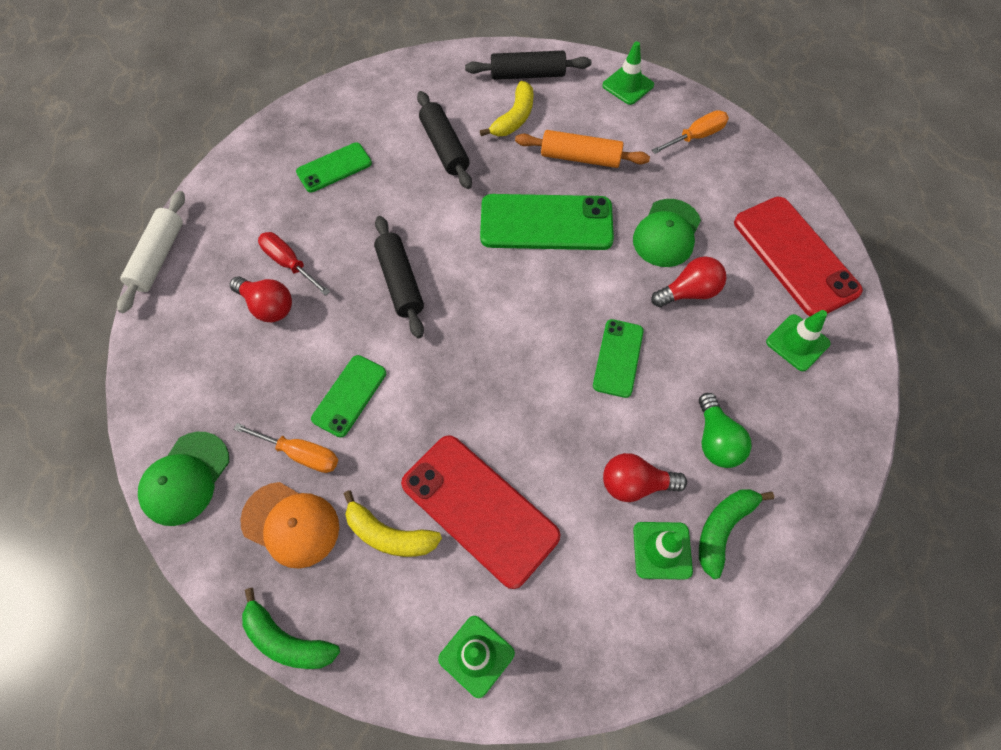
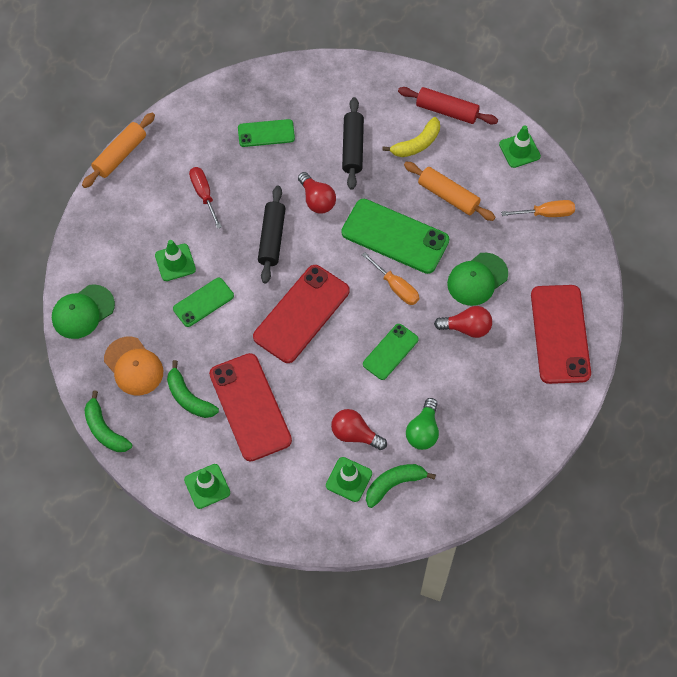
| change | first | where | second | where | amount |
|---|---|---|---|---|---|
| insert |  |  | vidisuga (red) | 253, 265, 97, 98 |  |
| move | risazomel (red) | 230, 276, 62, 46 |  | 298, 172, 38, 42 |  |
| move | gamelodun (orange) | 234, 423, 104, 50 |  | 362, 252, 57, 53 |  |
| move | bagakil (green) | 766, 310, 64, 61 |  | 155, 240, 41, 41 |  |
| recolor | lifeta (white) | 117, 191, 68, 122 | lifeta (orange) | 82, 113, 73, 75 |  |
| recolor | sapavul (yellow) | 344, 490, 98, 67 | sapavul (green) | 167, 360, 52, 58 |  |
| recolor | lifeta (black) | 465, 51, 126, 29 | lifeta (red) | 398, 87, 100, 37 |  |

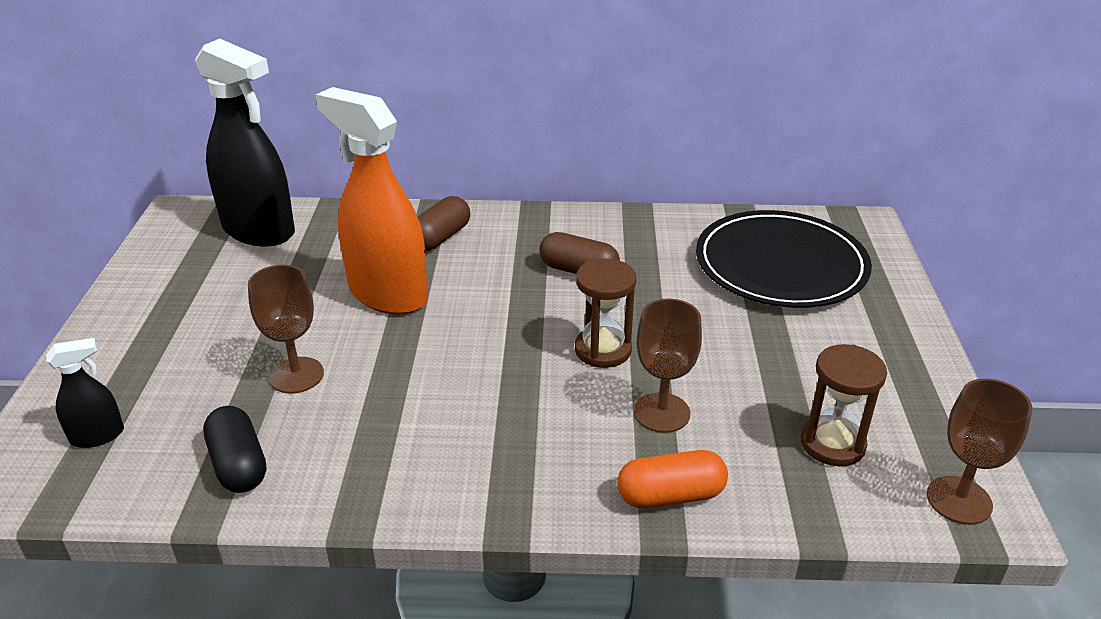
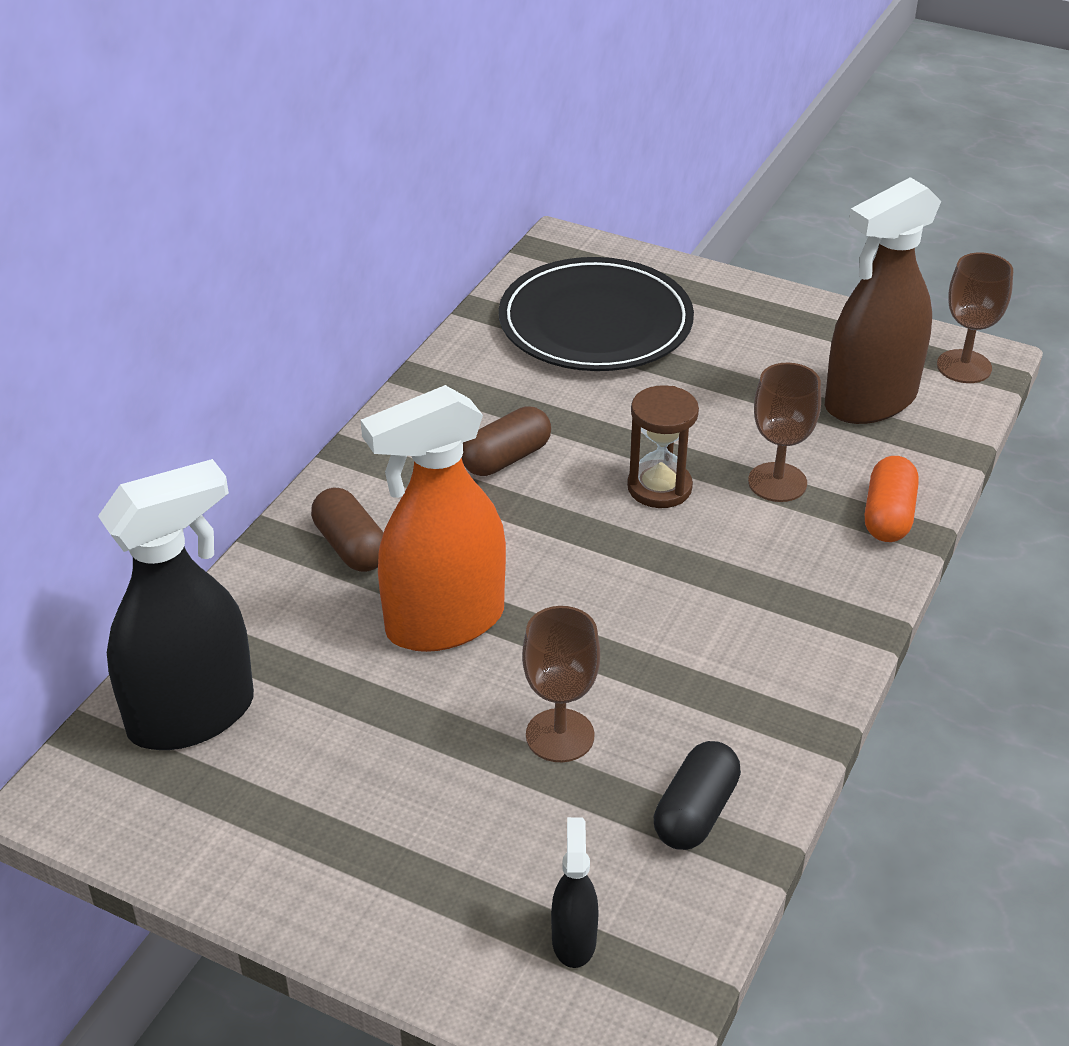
| change | first | where | second | where | amount |
|---|---|---|---|---|---|
| replace | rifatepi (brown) | 801, 344, 86, 122 | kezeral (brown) | 825, 177, 116, 247 |  |
| rotate | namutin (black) | 203, 406, 63, 87 |  | 654, 741, 87, 109 | 60 degrees counterclockwise |

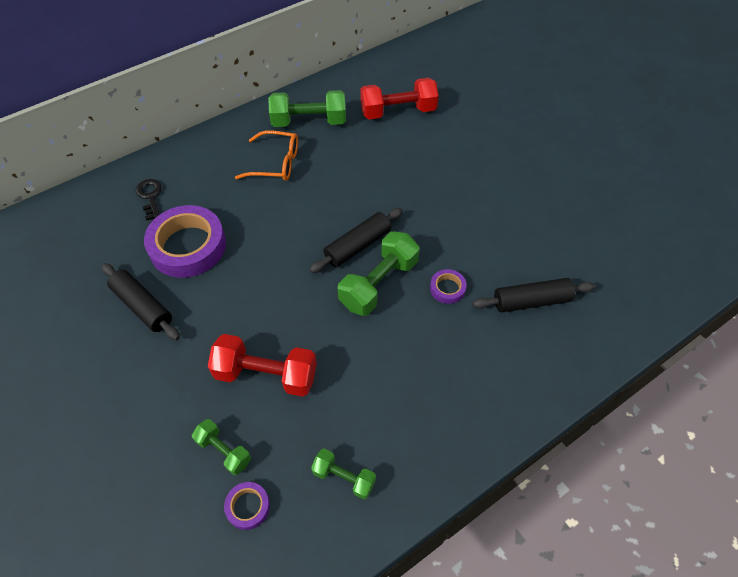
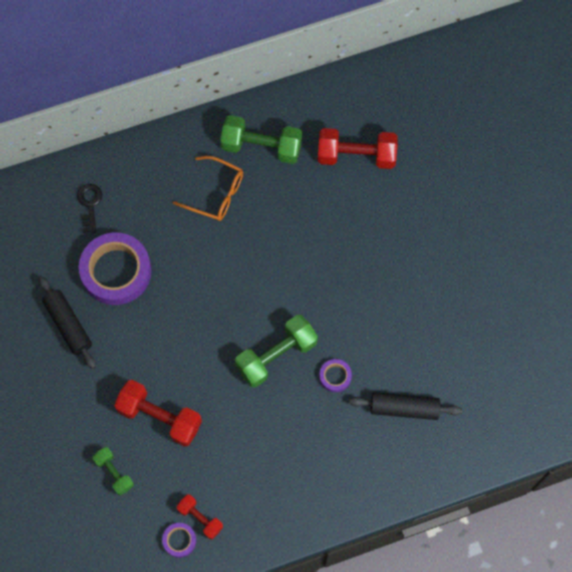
| change | first | where | second | where | amount |
|---|---|---|---|---|---|
| delete | lifeta (black) | 309, 208, 94, 65 |  |  |  |
| move | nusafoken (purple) | 224, 482, 46, 48 |  | 162, 523, 34, 35 |  |
| recolor | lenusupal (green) | 311, 449, 65, 51 | lenusupal (red) | 176, 494, 47, 45 |  |

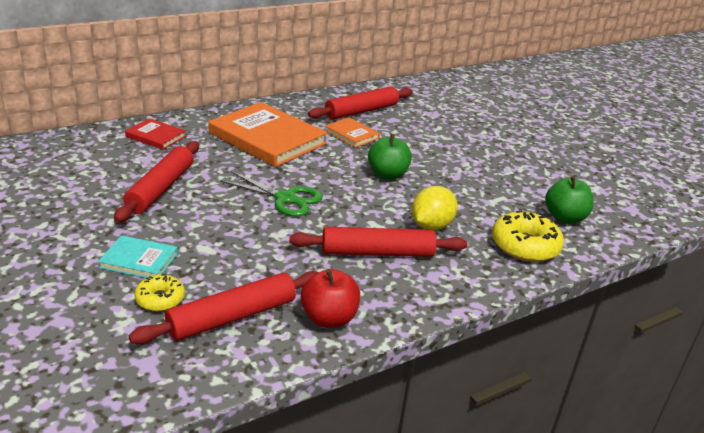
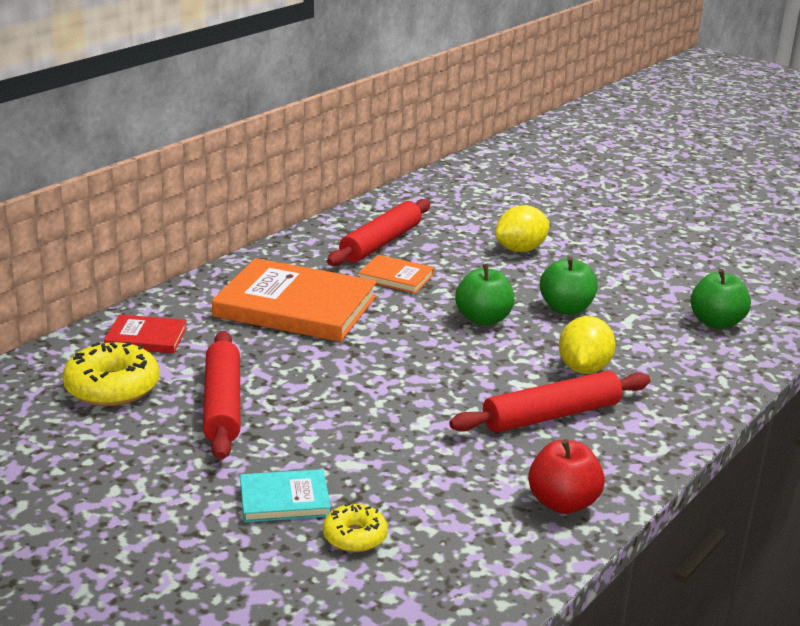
| change | first | where | second | where | amount |
|---|---|---|---|---|---|
| delete | lifeta (red) | 129, 271, 190, 73 |  |  |  |
| delete | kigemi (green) | 220, 171, 103, 46 |  |  |  |
| insert |  |  | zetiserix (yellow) | 495, 205, 55, 47 |  |
| insert |  |  | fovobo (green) | 540, 257, 58, 58 |  |
| move | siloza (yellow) | 492, 210, 72, 52 |  | 62, 342, 97, 64 |  |

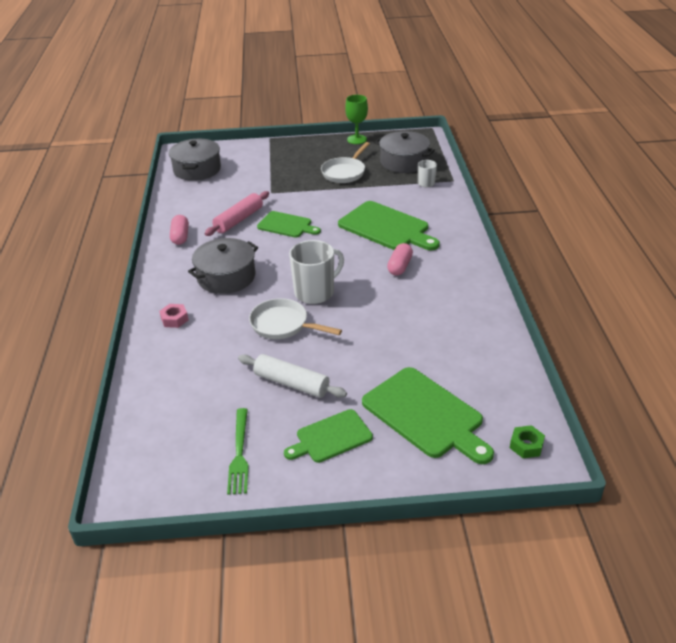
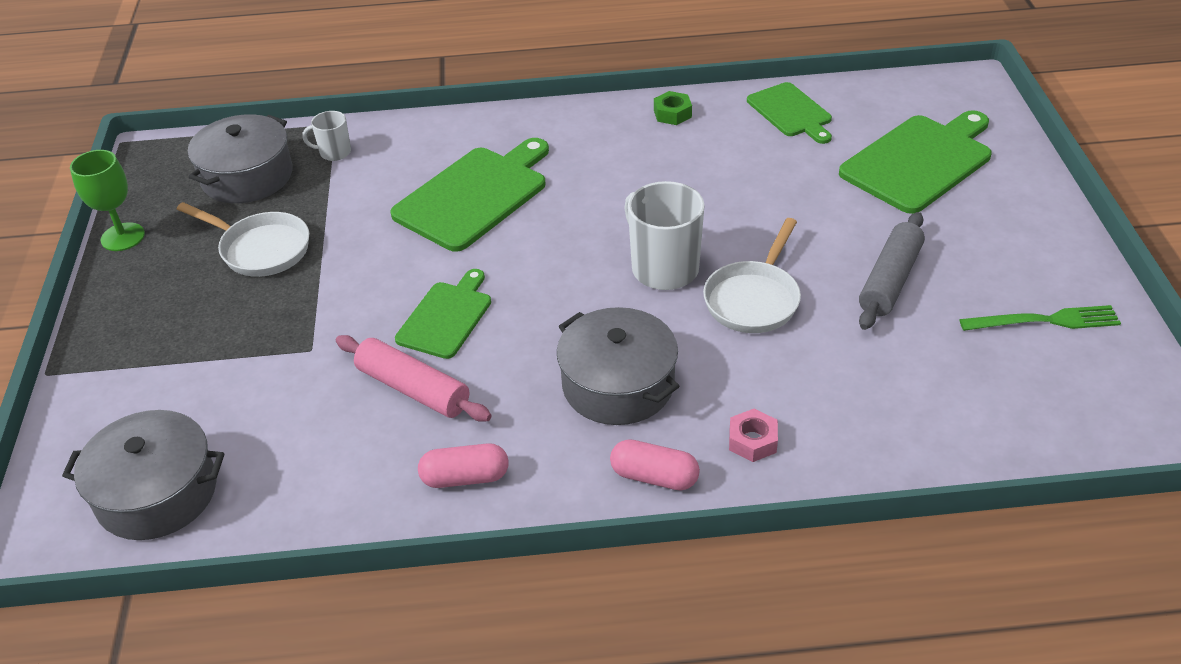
| change | first | where | second | where | amount |
|---|---|---|---|---|---|
| move | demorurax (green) | 284, 409, 89, 54 |  | 747, 82, 85, 62 |  |
| move | namutin (pink) | 387, 243, 26, 33 |  | 610, 439, 90, 52 |  |
| move | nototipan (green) | 510, 425, 35, 33 |  | 654, 91, 38, 34 |  |
| recolor | lifeta (white) | 238, 354, 109, 44 | lifeta (grey) | 859, 212, 66, 118 |  |

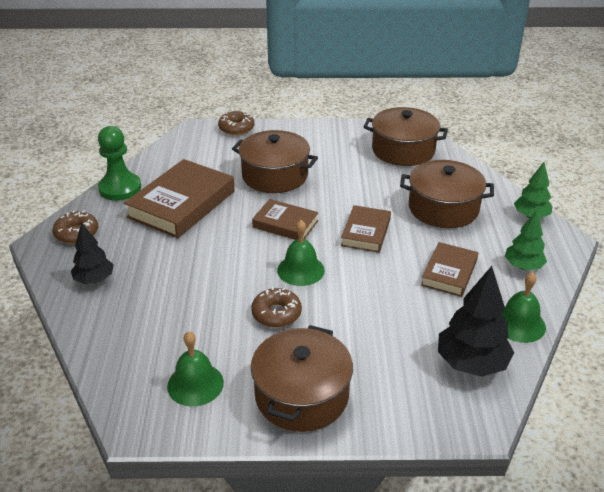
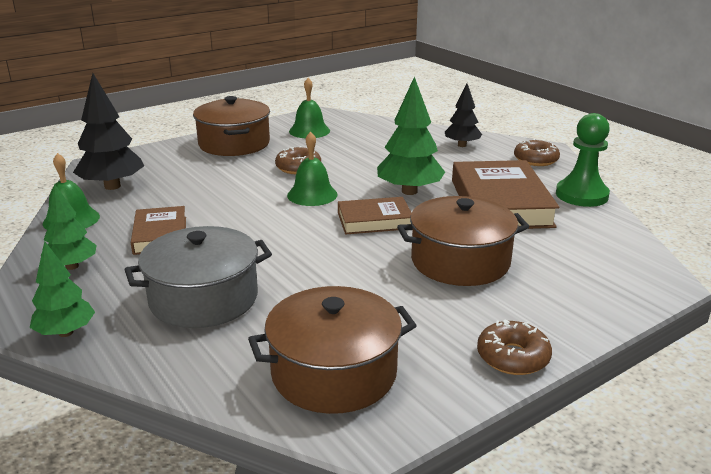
| change | first | where | second | where | amount |
|---|---|---|---|---|---|
| delete | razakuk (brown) | 341, 205, 50, 48 |  |  |  |
| insert |  |  | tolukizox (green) | 377, 76, 68, 119 |  |
| move | siloza (brown) | 218, 111, 36, 24 |  | 477, 319, 75, 56 |  |
| recolor | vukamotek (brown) | 400, 160, 94, 68 | vukamotek (grey) | 124, 226, 148, 102 |  |

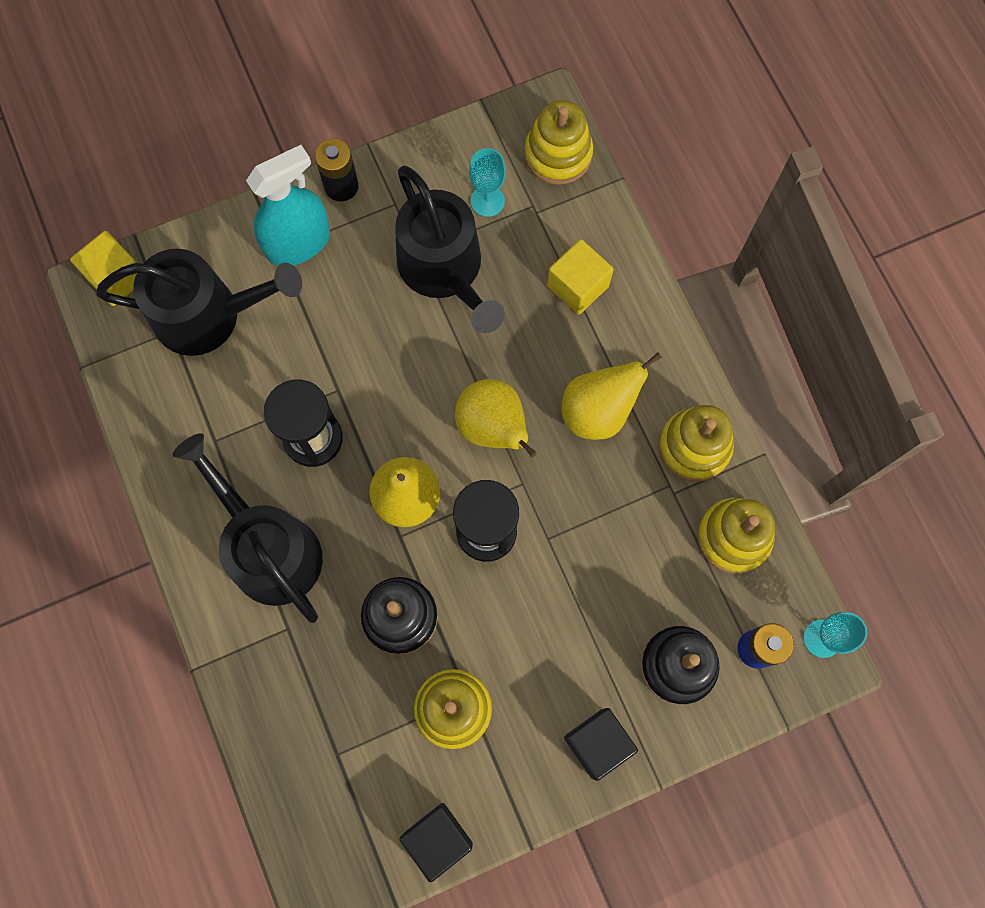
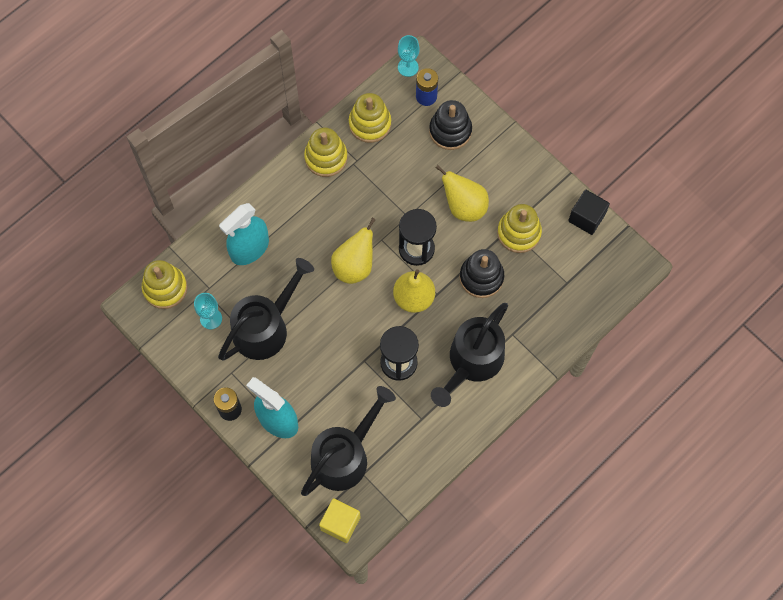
| change | first | where | second | where | amount |
|---|---|---|---|---|---|
| delete | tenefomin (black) | 564, 708, 74, 73 |  |  |  |
| move | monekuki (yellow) | 561, 352, 101, 88 |  | 436, 165, 53, 57 |  |
| replace | tenefomin (yellow) | 547, 239, 67, 76 | kezeral (turquoise) | 219, 203, 50, 62 |  |
| rotate | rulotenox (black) | 96, 249, 206, 107 |  | 301, 386, 95, 110 | 60 degrees clockwise |

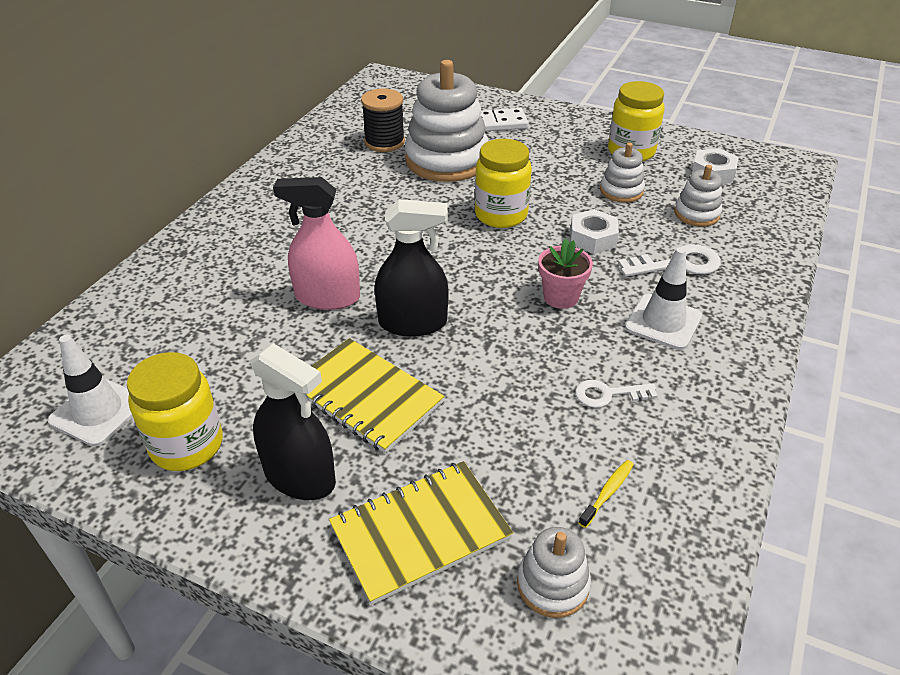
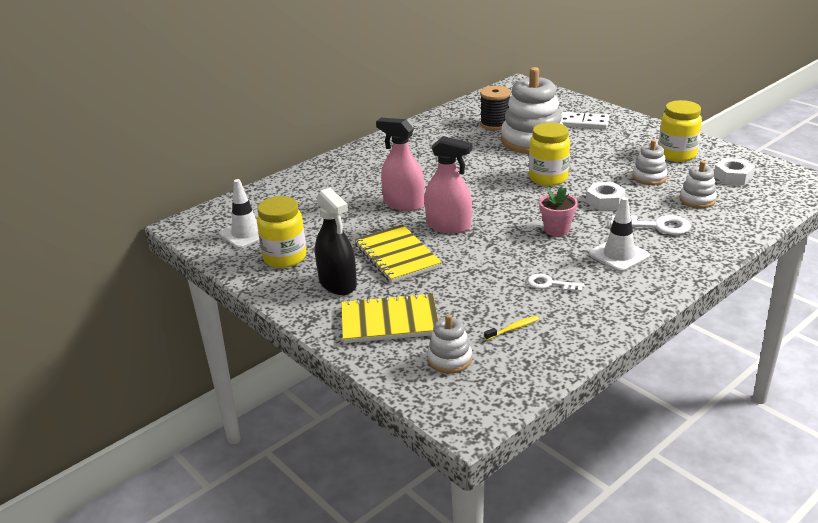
| change | first | where | second | where | amount |
|---|---|---|---|---|---|
| recolor | kezeral (black) | 375, 199, 74, 138 | kezeral (pink) | 425, 136, 47, 97 |  |

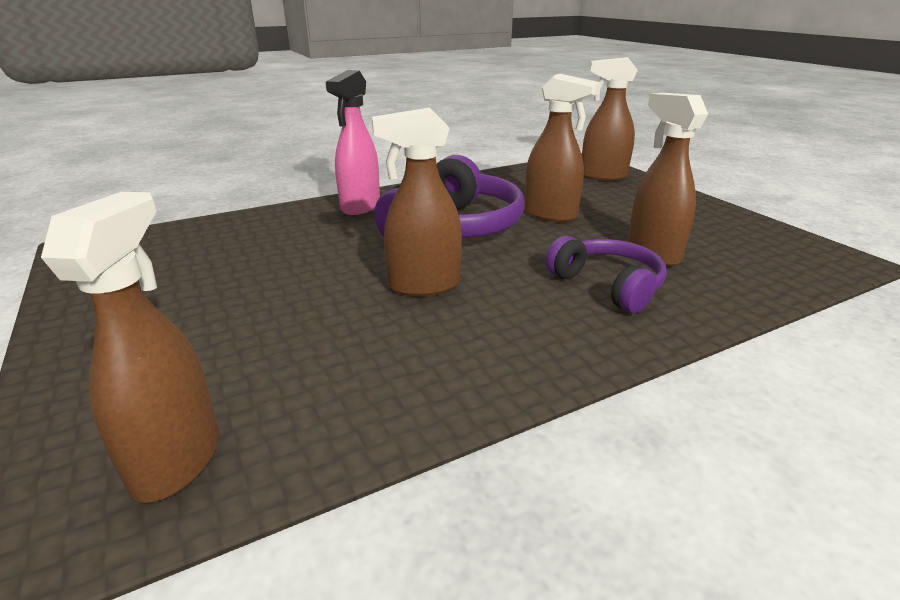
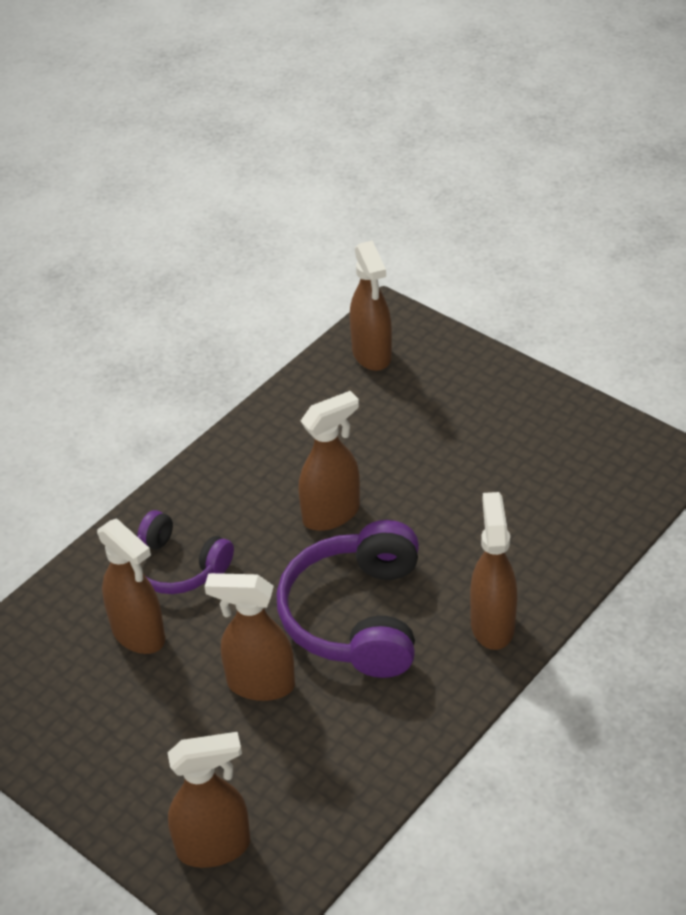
| change | first | where | second | where | amount |
|---|---|---|---|---|---|
| recolor | kezeral (pink) | 326, 70, 54, 145 | kezeral (brown) | 470, 492, 47, 158 |  |

